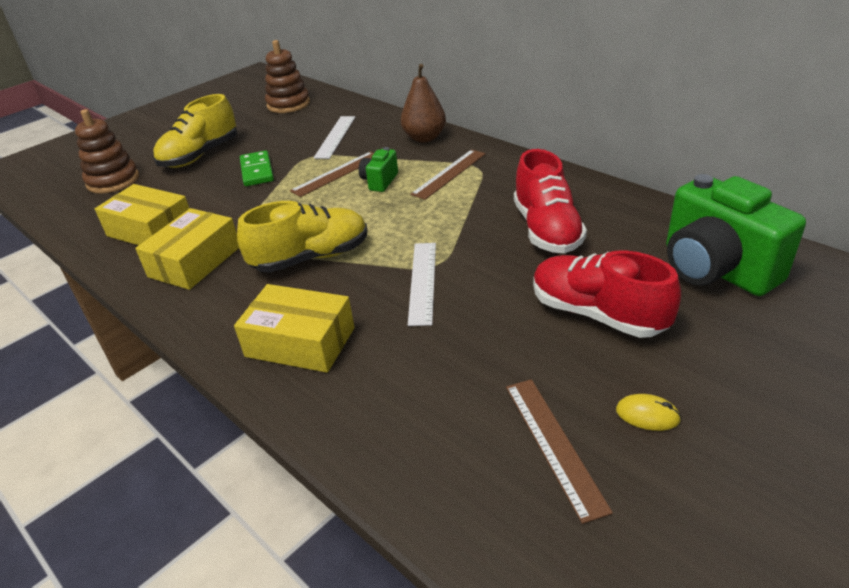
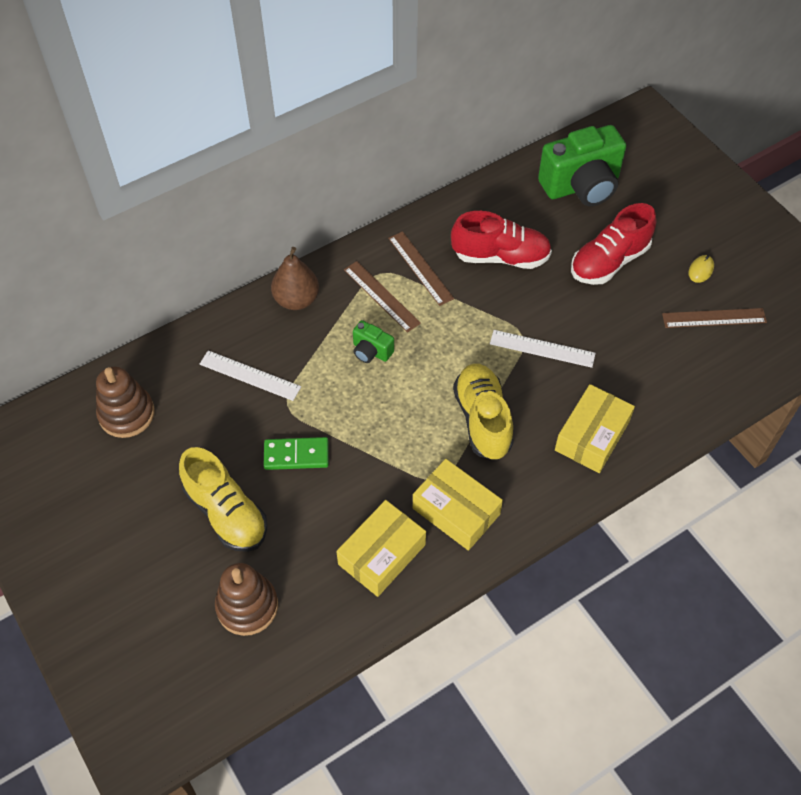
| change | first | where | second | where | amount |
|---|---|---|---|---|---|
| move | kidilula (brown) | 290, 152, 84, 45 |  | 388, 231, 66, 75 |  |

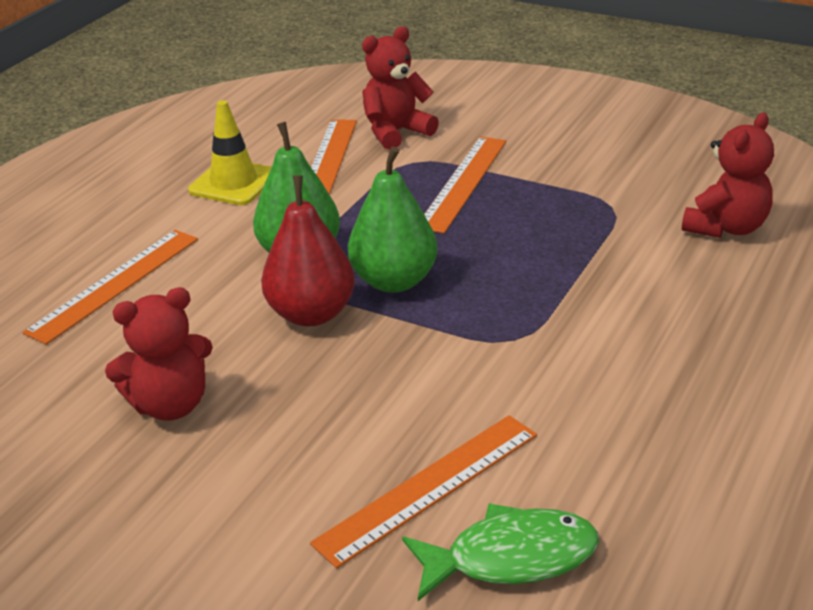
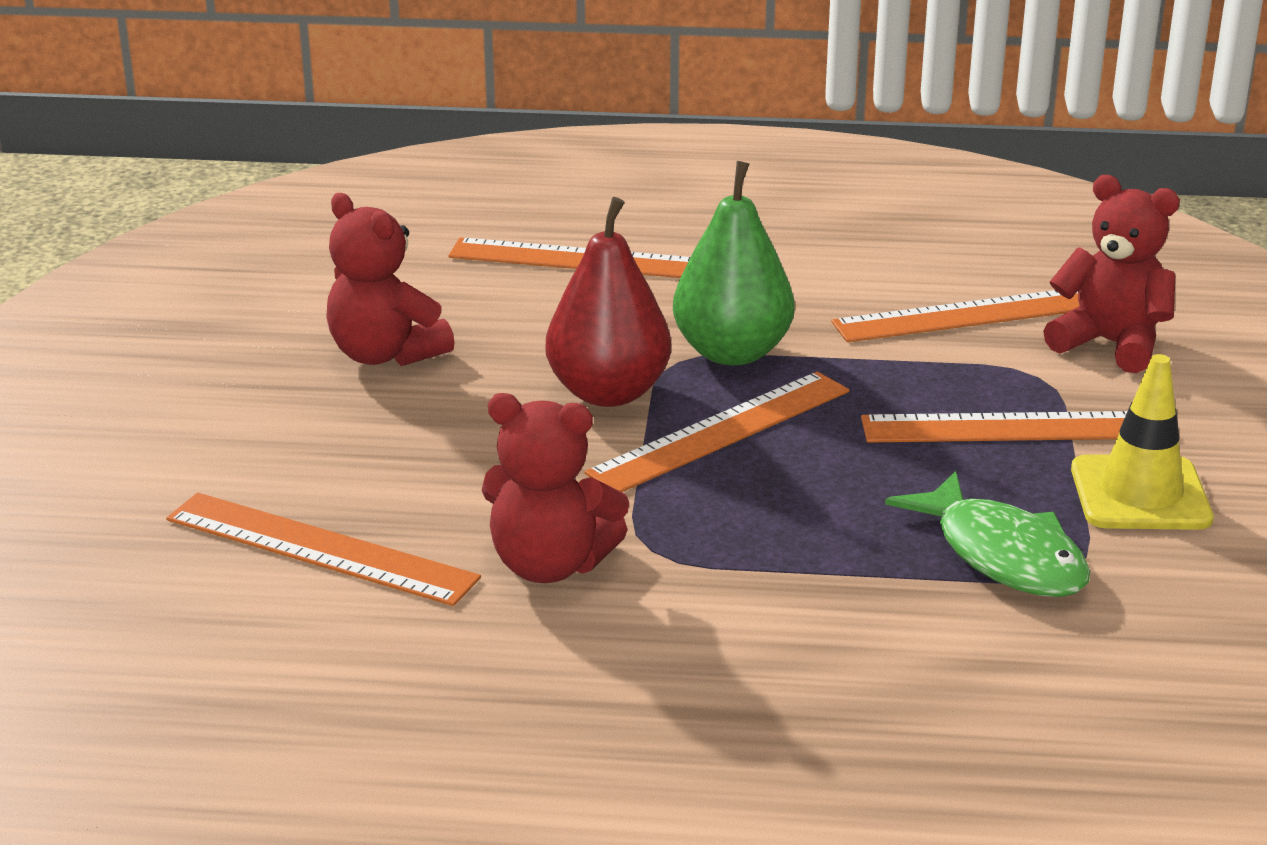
| change | first | where | second | where | amount |
|---|---|---|---|---|---|
| move | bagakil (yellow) | 188, 100, 84, 105 |  | 1071, 354, 143, 176 |  |
| move | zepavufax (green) | 402, 503, 197, 98 |  | 885, 471, 205, 126 |  |
| move | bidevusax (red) | 682, 112, 92, 126 |  | 482, 393, 147, 190 |  |
| replace | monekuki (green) | 348, 147, 90, 146 | kidilula (orange) | 585, 372, 265, 120 |  |

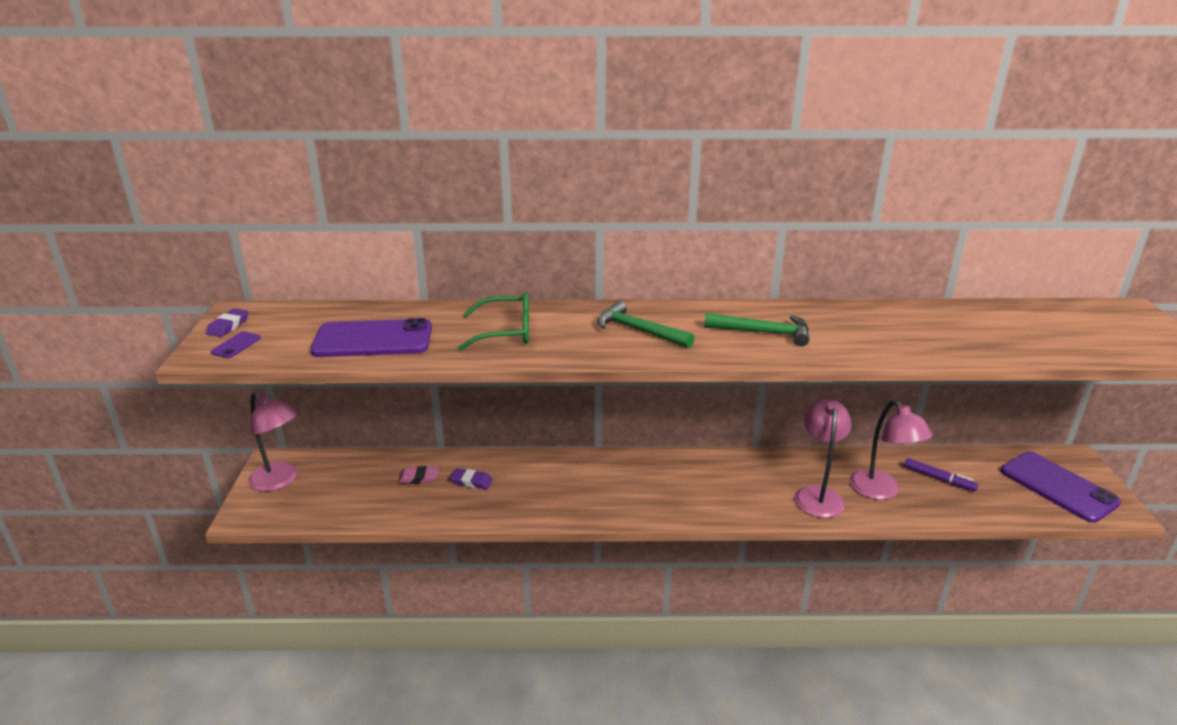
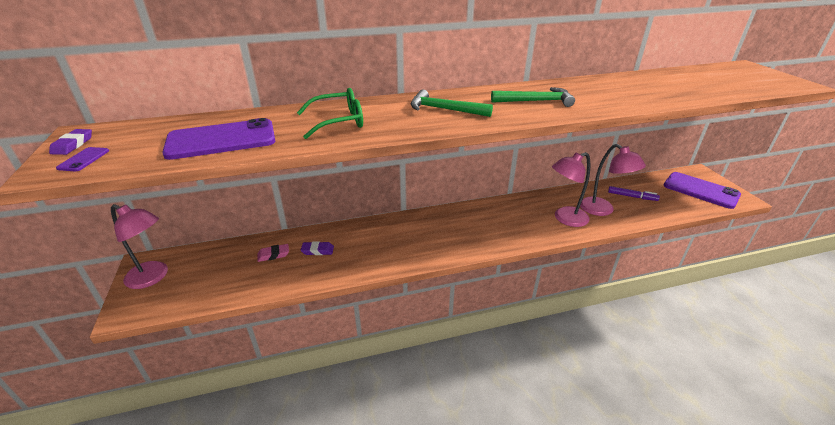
| change | first | where | second | where | amount |
|---|---|---|---|---|---|
| rotate | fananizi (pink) | 795, 399, 57, 119 |  | 552, 152, 38, 75 | 105 degrees counterclockwise |

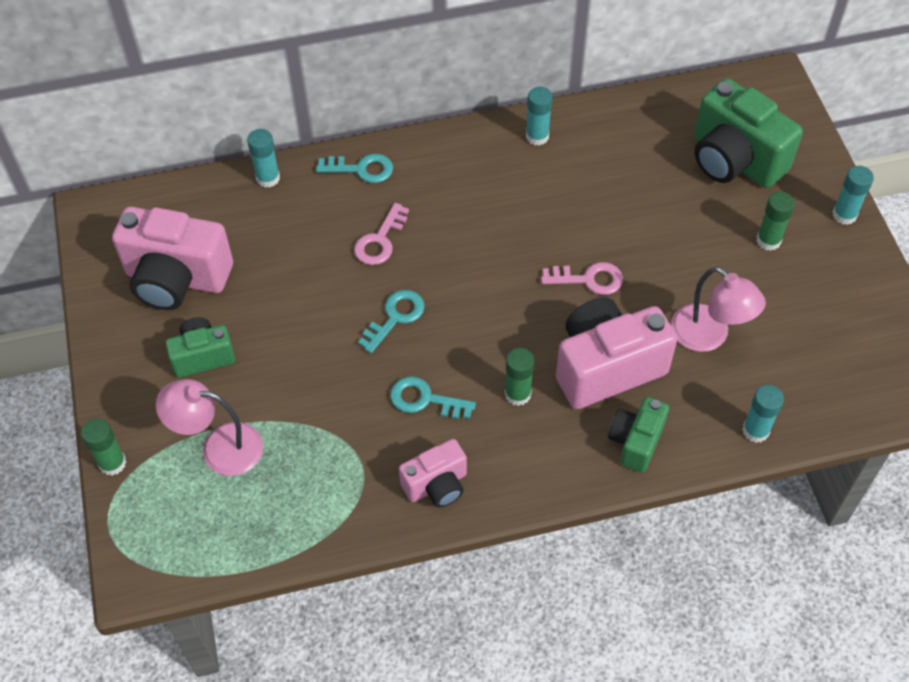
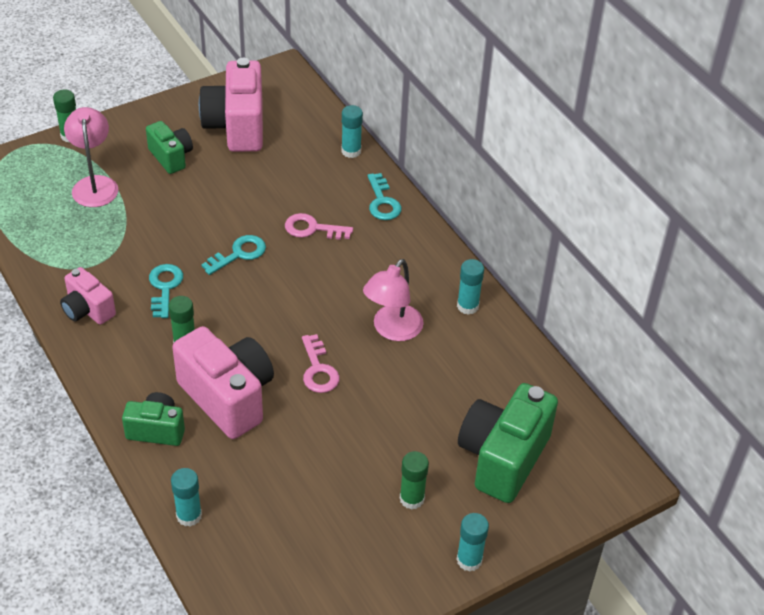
| change | first | where | second | where | amount |
|---|---|---|---|---|---|
| move | fananizi (pink) | 671, 266, 95, 86 |  | 363, 259, 61, 82 |  |
| rotate | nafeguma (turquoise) | 358, 290, 67, 63 |  | 201, 235, 65, 40 | 60 degrees counterclockwise |

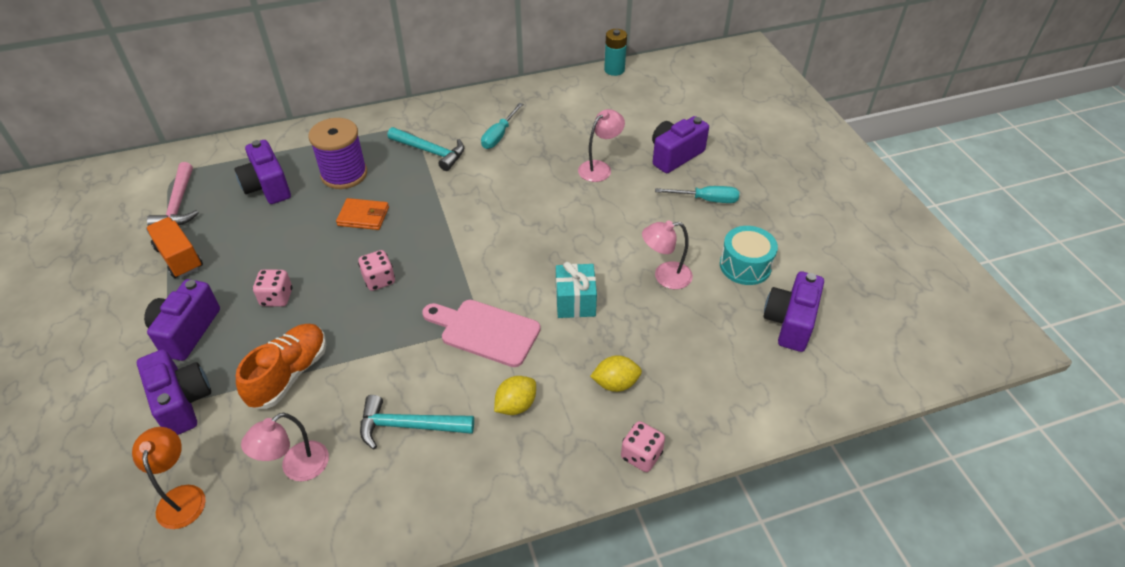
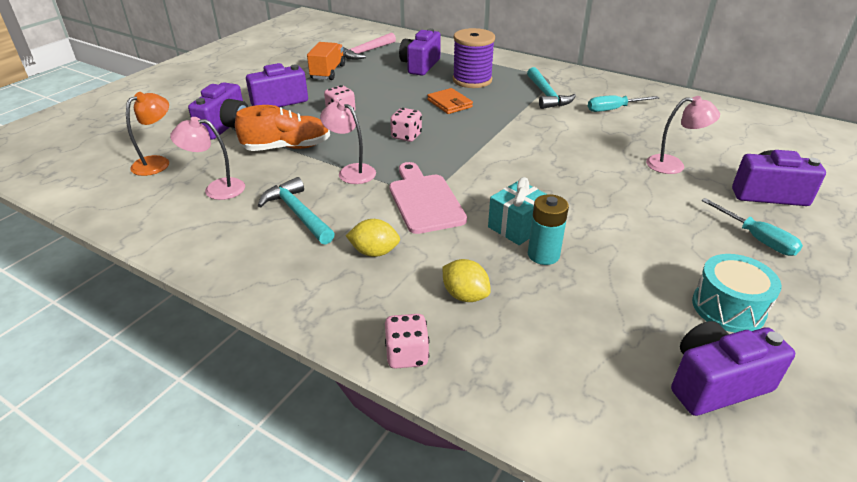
| change | first | where | second | where | amount |
|---|---|---|---|---|---|
| move | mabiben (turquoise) | 604, 29, 23, 47 |  | 528, 194, 41, 71 |  |
| move | fananizi (pink) | 642, 220, 51, 69 |  | 320, 100, 56, 84 |  |

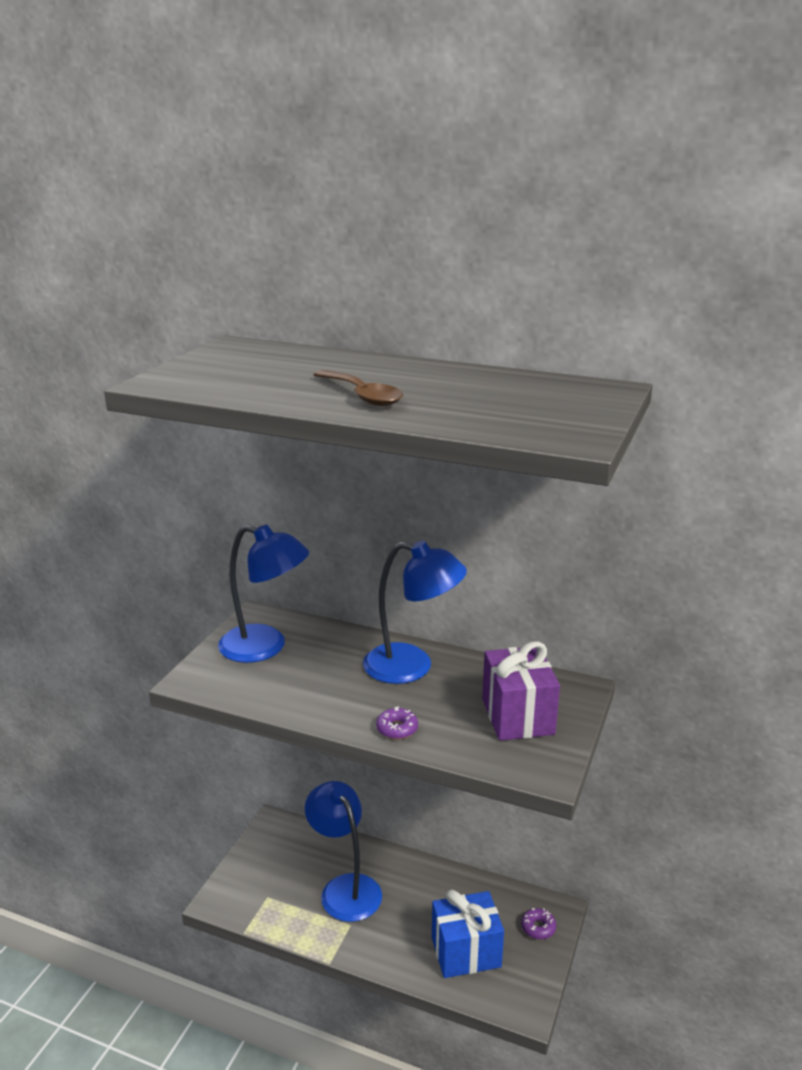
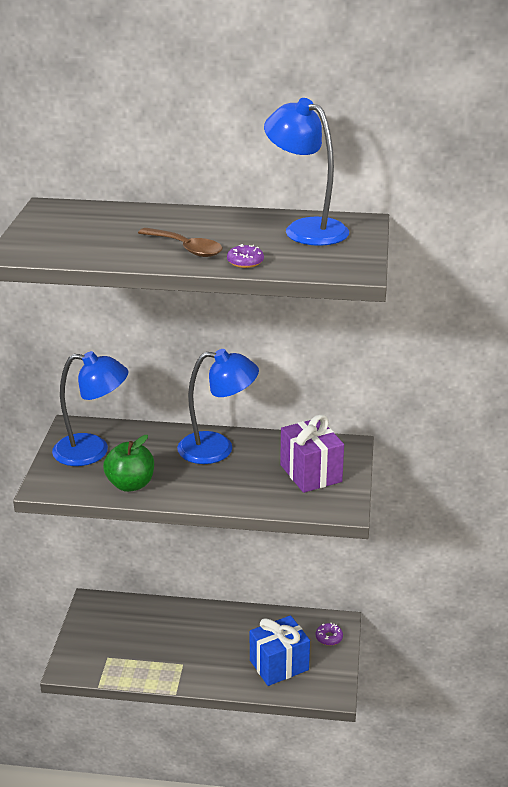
| change | first | where | second | where | amount |
|---|---|---|---|---|---|
| insert |  |  | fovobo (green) | 103, 435, 51, 57 |  |
| move | fananizi (blue) | 305, 781, 77, 141 |  | 264, 98, 85, 148 |  |
| move | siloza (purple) | 376, 707, 42, 32 |  | 227, 244, 37, 24 |  |

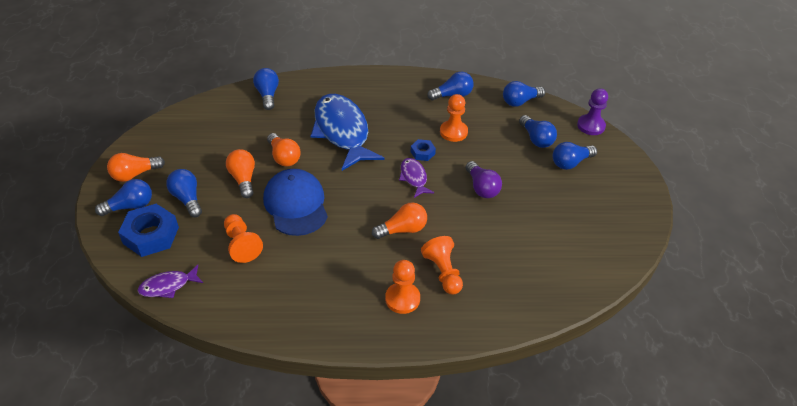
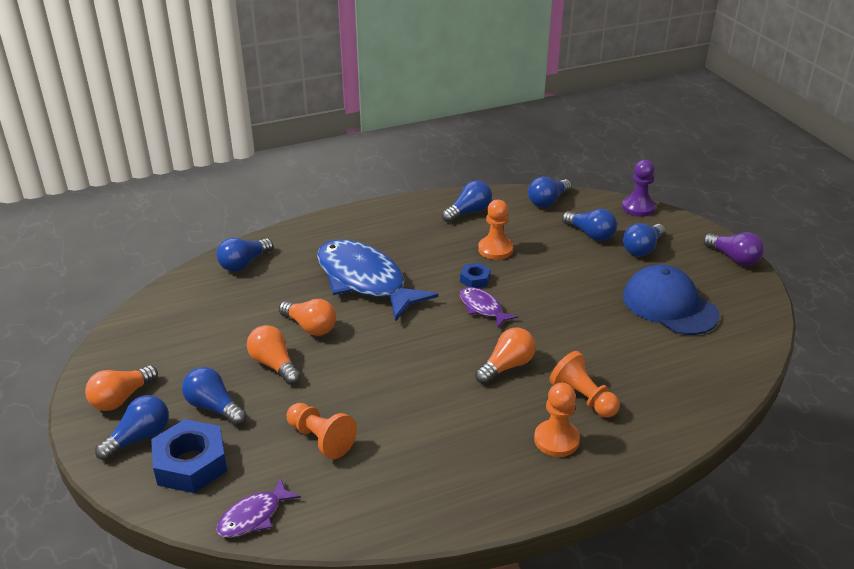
| change | first | where | second | where | amount |
|---|---|---|---|---|---|
| move | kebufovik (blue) | 263, 169, 65, 67 |  | 623, 265, 97, 70 |  |
| move | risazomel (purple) | 466, 161, 36, 37 |  | 703, 232, 61, 34 |  |
| rotate | risazomel (blue) | 253, 68, 26, 42 |  | 217, 238, 56, 34 | 105 degrees counterclockwise |

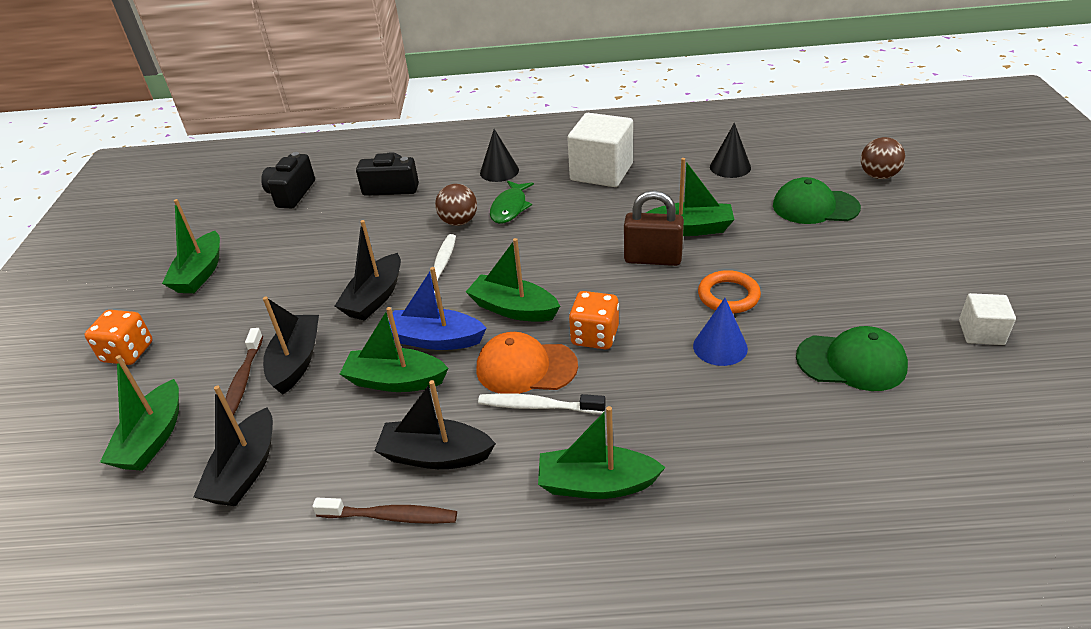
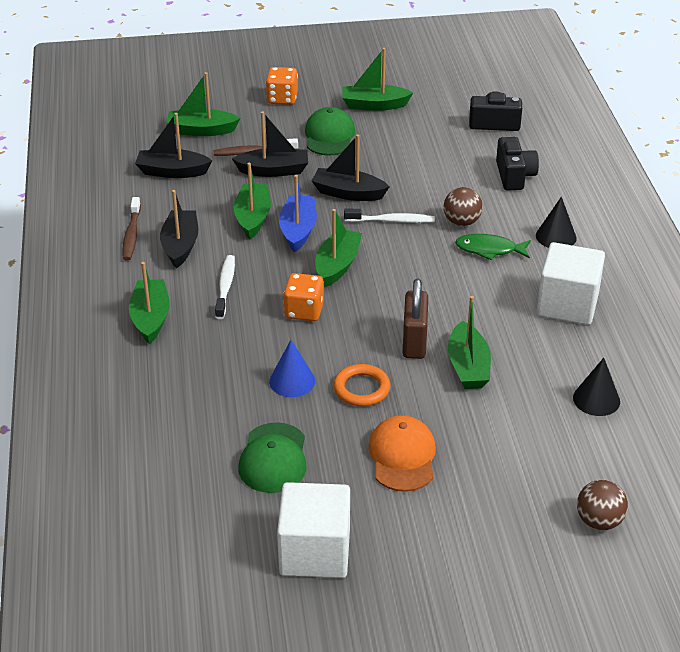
| change | first | where | second | where | amount |
|---|---|---|---|---|---|
| move | kebufovik (orange) | 477, 332, 101, 62 |  | 368, 415, 68, 77 |  |
| move | kebufovik (green) | 773, 177, 88, 47 |  | 305, 107, 50, 49 |  |
| resize | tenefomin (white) | 959, 293, 57, 52 |  | 277, 482, 73, 96 | x1.89 |

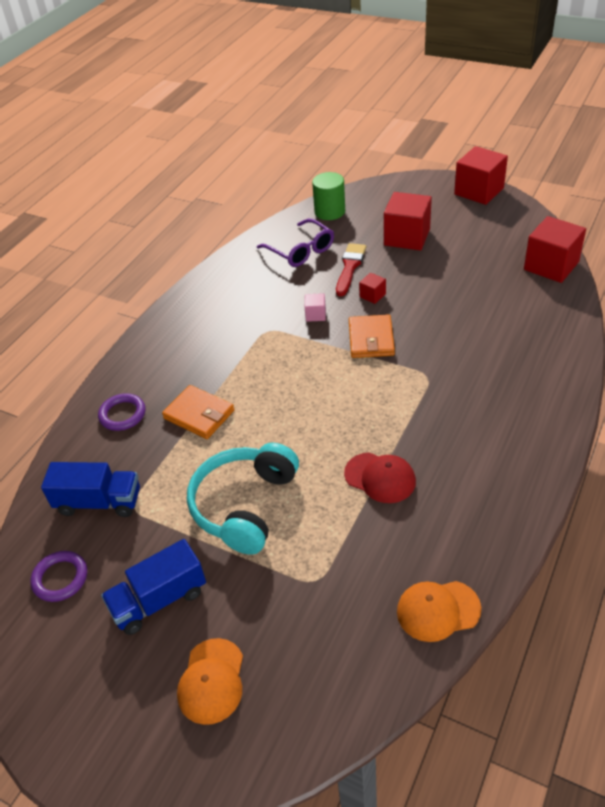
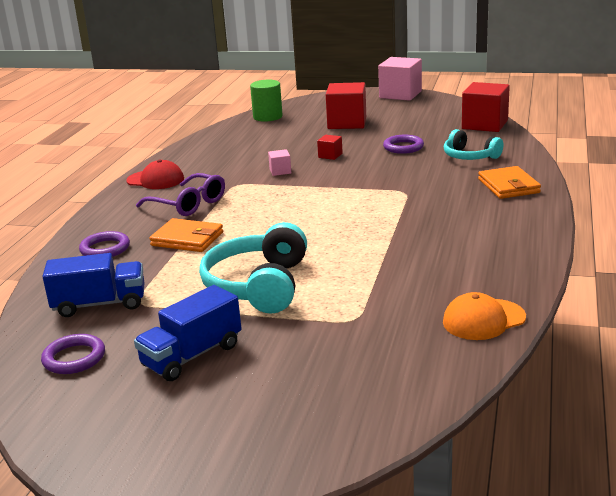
| change | first | where | second | where | amount |
|---|---|---|---|---|---|
| delete | kebufovik (orange) | 177, 638, 66, 87 |  |  |  |
| delete | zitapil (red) | 336, 243, 30, 53 |  |  |  |
| insert |  |  | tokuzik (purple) | 383, 135, 41, 19 |  |
| insert |  |  | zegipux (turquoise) | 444, 129, 59, 31 |  |
| move | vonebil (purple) | 257, 219, 77, 48 |  | 136, 173, 89, 43 |  |
| move | kebufovik (red) | 344, 452, 72, 51 |  | 126, 160, 58, 29 |  |
| move | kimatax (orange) | 349, 314, 46, 44 |  | 478, 166, 63, 33 |  |
| recolor | tenefomin (red) | 454, 146, 54, 59 | tenefomin (pink) | 378, 57, 44, 44 |  |

